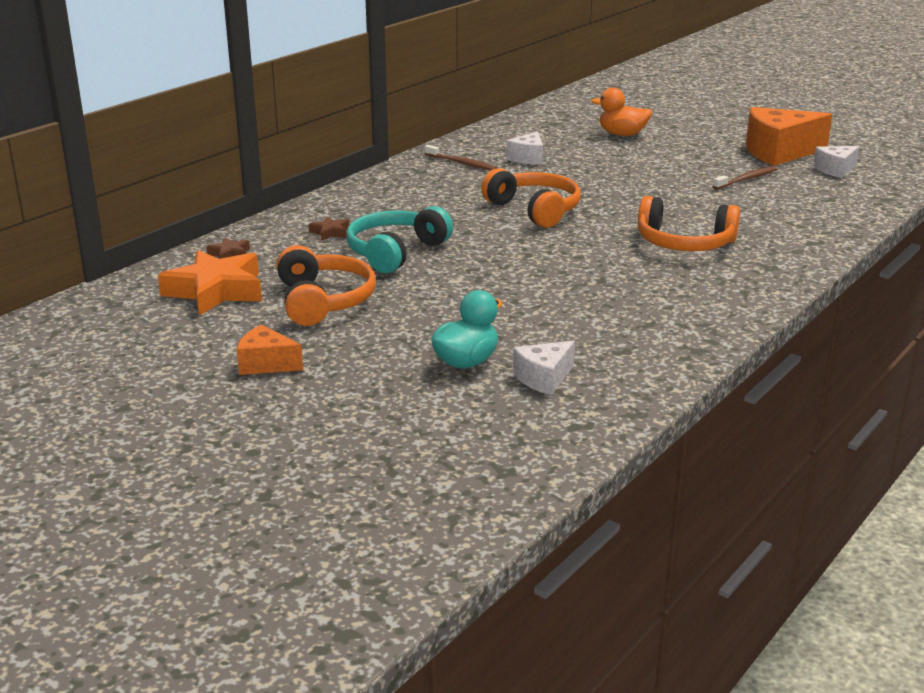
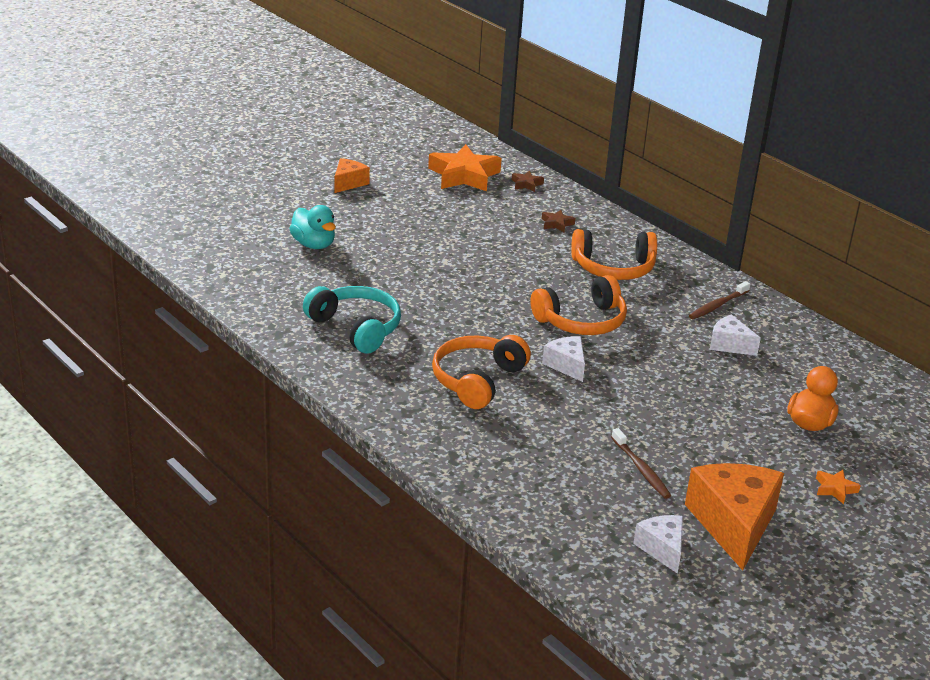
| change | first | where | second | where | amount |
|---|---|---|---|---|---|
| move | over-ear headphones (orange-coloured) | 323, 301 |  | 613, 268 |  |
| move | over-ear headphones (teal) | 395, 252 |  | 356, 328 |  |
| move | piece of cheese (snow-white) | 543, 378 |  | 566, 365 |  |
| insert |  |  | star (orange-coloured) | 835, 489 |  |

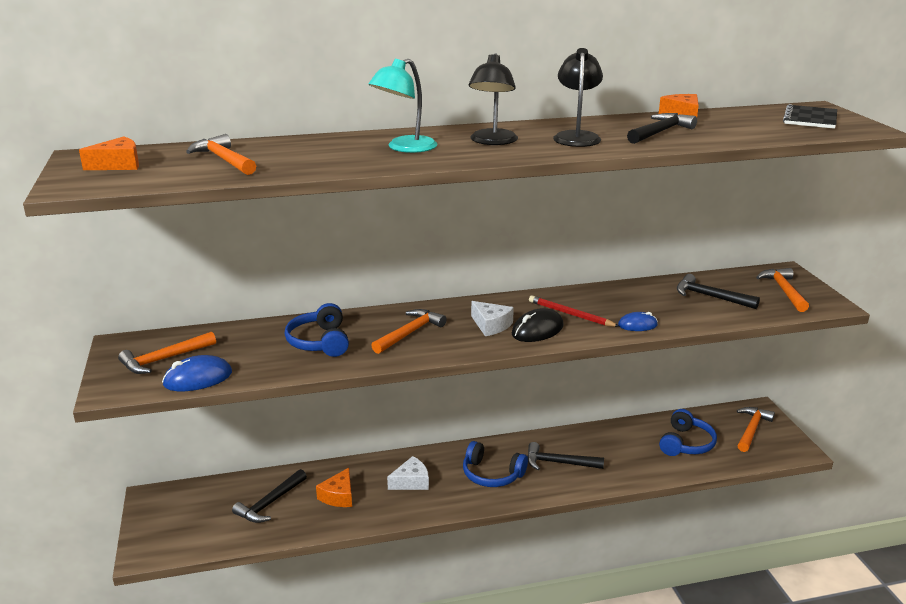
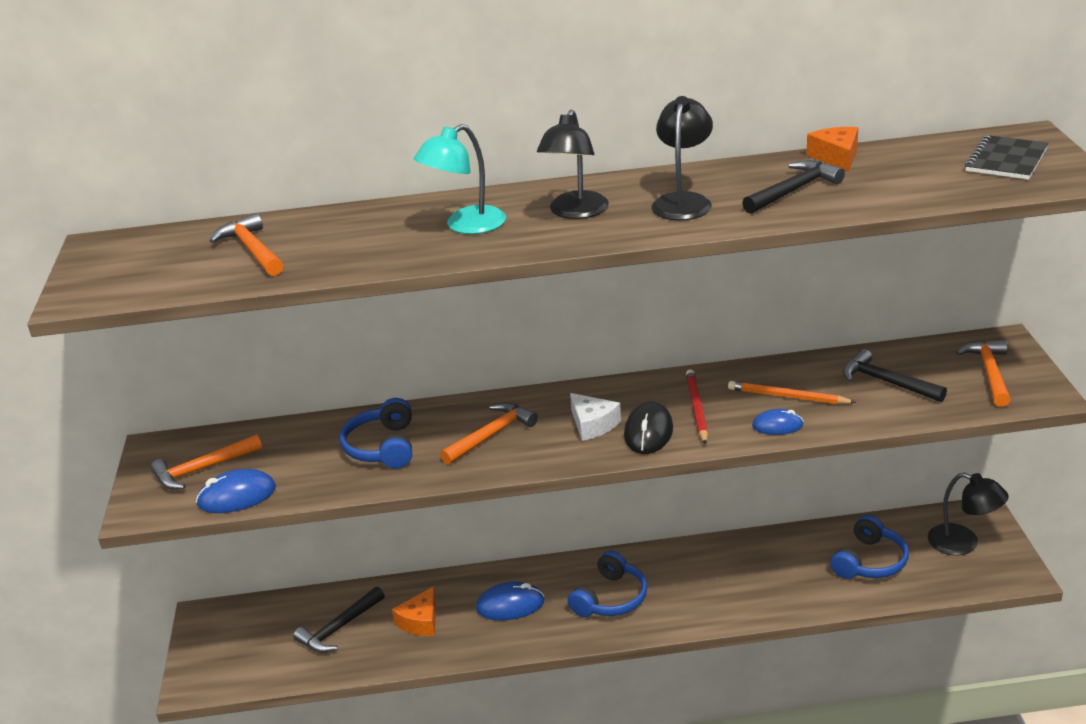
| change | first | where | second | where | amount |
|---|---|---|---|---|---|
| delete | piece of cheese (orange-coloured) | 118, 165 |  |  |  |
| replace | piece of cheese (snow-white) | 411, 482 | PC mouse (blue) | 510, 605 |  |
| rotate | over-ear headphones (blue) | 492, 474 |  | 610, 598 | 90 degrees counterclockwise |
| rotate | PC mouse (black) | 537, 330 |  | 648, 432 | 45 degrees counterclockwise |
| delete | carpenter's hammer (black) | 559, 463 |  |  |  |
| rotate | wooden pencil (scarlet) | 571, 314 |  | 697, 409 | 45 degrees clockwise |
| replace | carpenter's hammer (orange-coloured) | 751, 429 | lamp (black) | 963, 543 |  |
| insert |  |  | wooden pencil (orange-coloured) | 788, 397 |  |

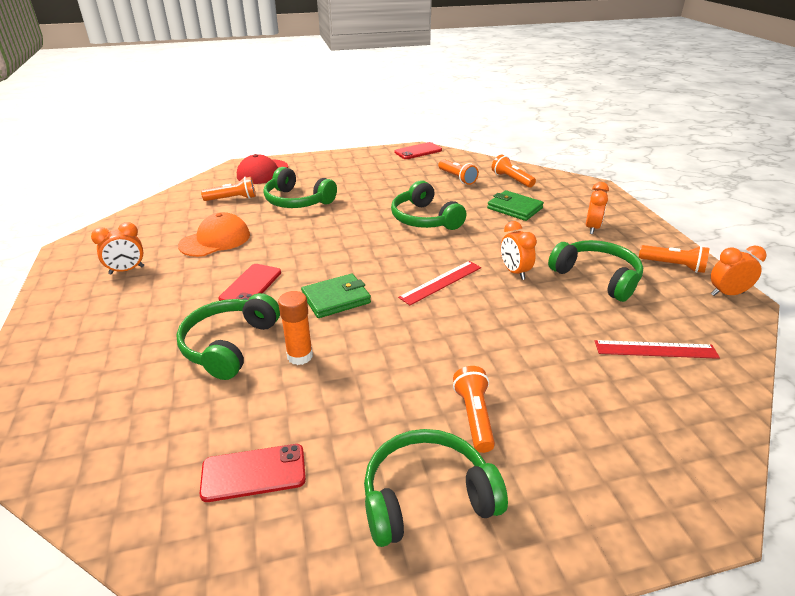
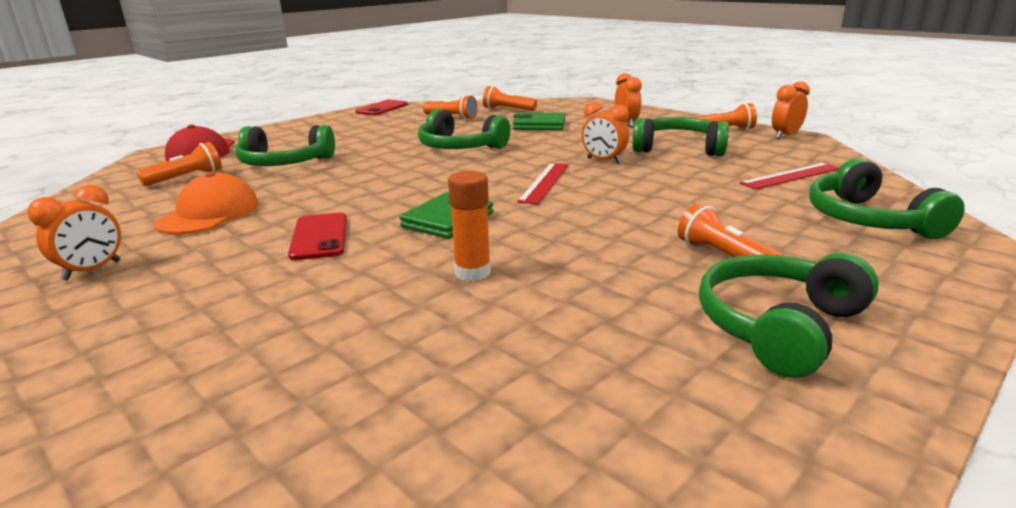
| change | first | where | second | where | amount |
|---|---|---|---|---|---|
| move | over-ear headphones (emerald) | 229, 345 |  | 868, 220 |  |
| delete | mobile phone (scarlet) | 253, 473 |  |  |  |

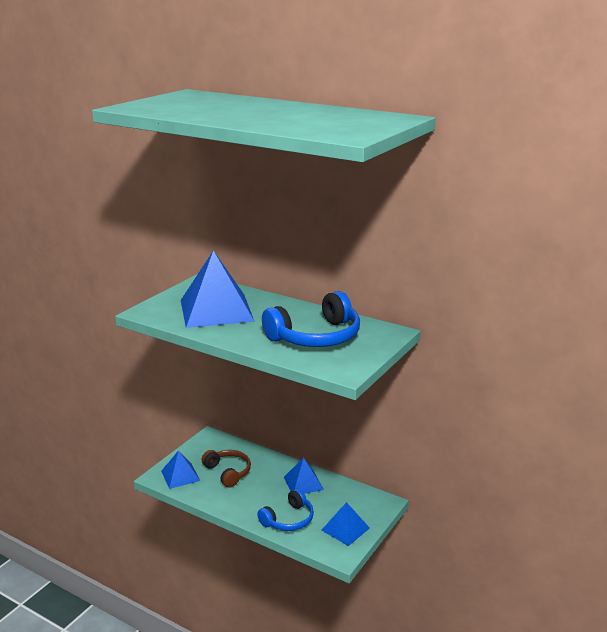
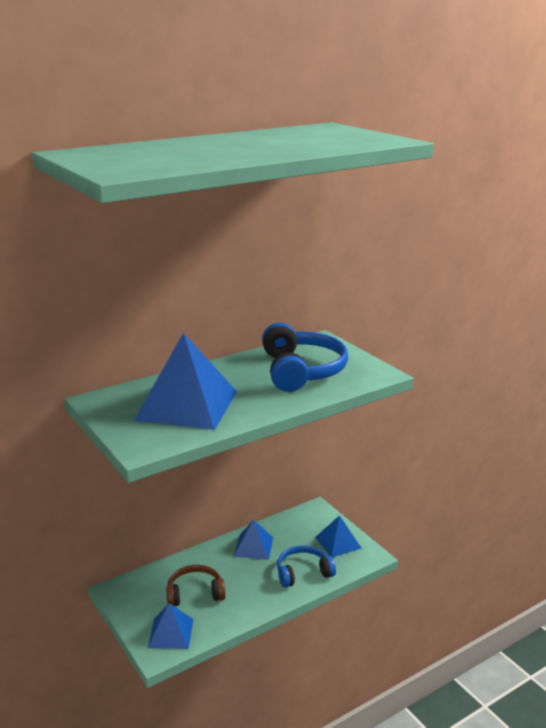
| change | first | where | second | where | amount |
|---|---|---|---|---|---|
| rotate | over-ear headphones (blue) | 288, 519 |  | 303, 573 | 90 degrees counterclockwise |

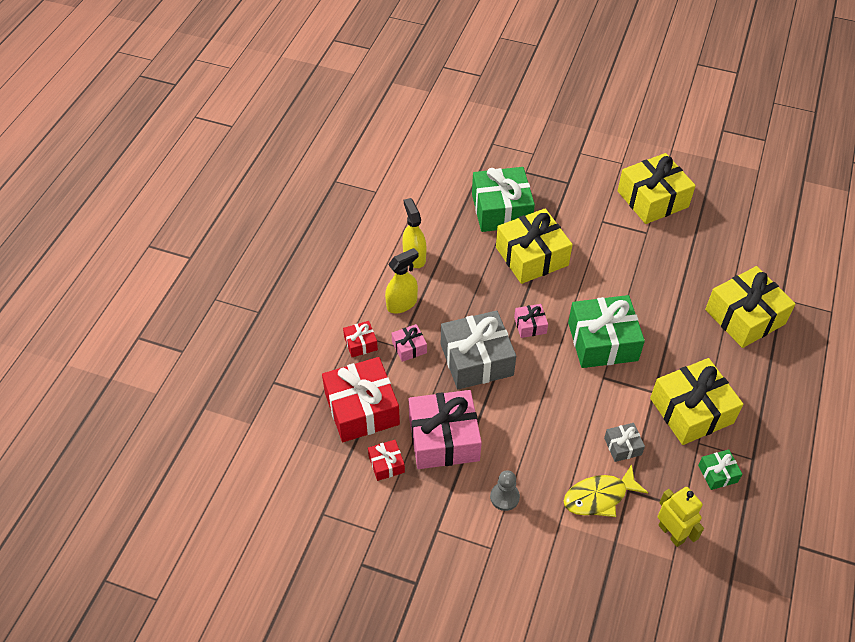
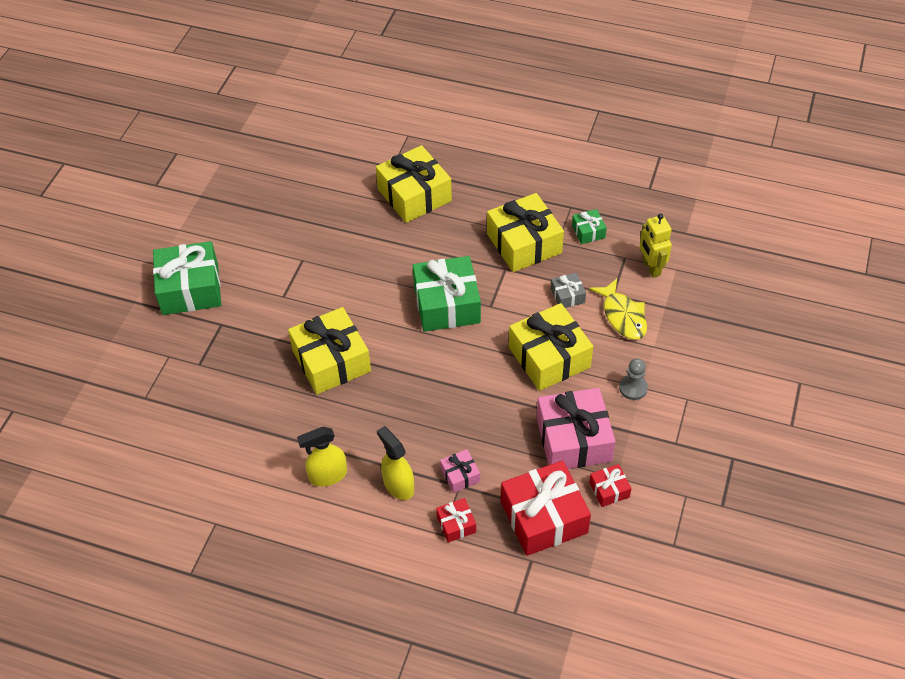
| change | first | where | second | where | amount |
|---|---|---|---|---|---|
| delete | gift (ash-grey) | 476, 359 |  |  |  |
| move | gift (emerald) | 501, 210 |  | 190, 289 |  |
| delete | gift (pink) | 530, 325 |  |  |  |
| move | gift (yellow) | 652, 199 |  | 549, 357 |  |
| rotate | toy robot (yellow) | 671, 533 |  | 651, 268 | 75 degrees counterclockwise |

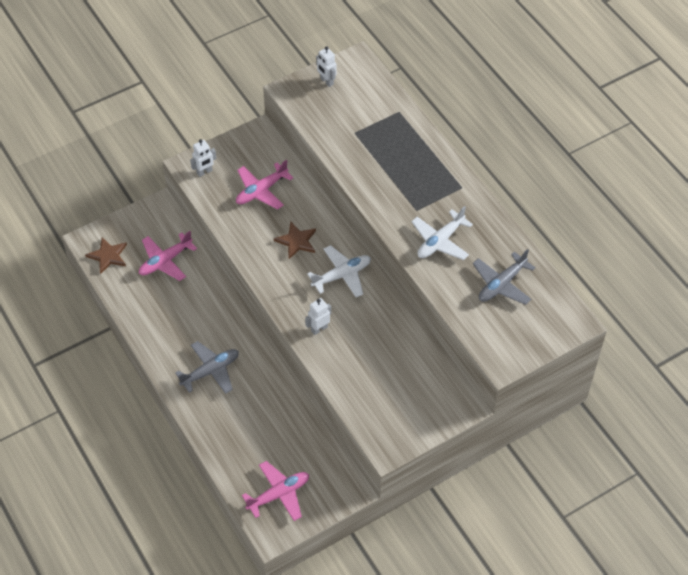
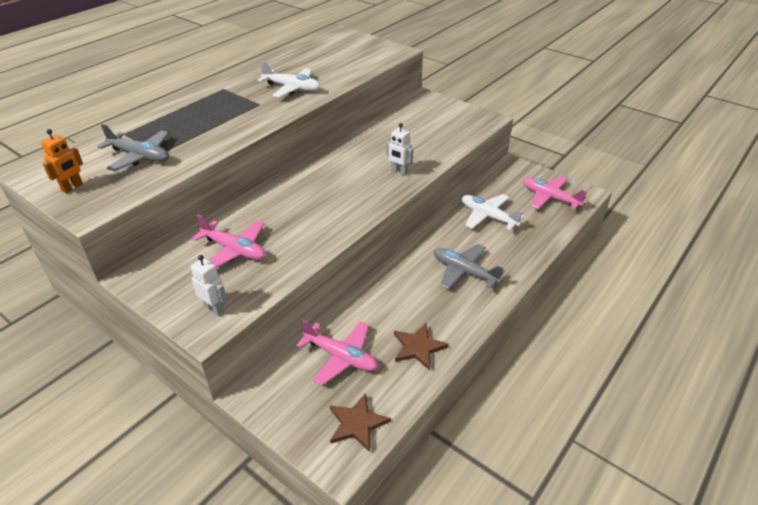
| change | first | where | second | where | amount |
|---|---|---|---|---|---|
| move | star (brown) | 296, 241 |  | 418, 347 |  |
| move | toy plane (snow-white) | 341, 275 |  | 488, 217 |  |
| recolor | toy robot (snow-white) | 326, 81 | toy robot (orange-coloured) | 72, 187 |  |
| move | toy plane (ash-grey) | 502, 284 |  | 140, 156 |  |

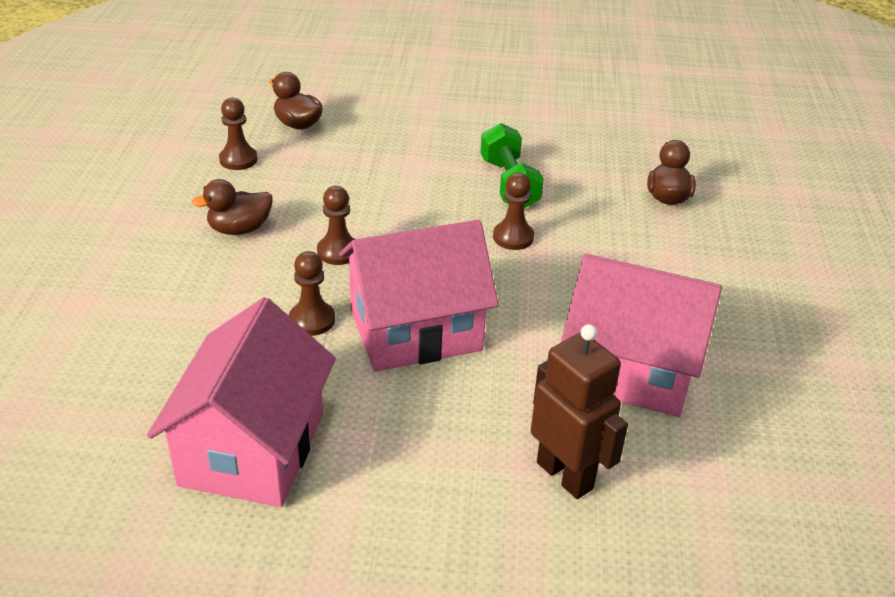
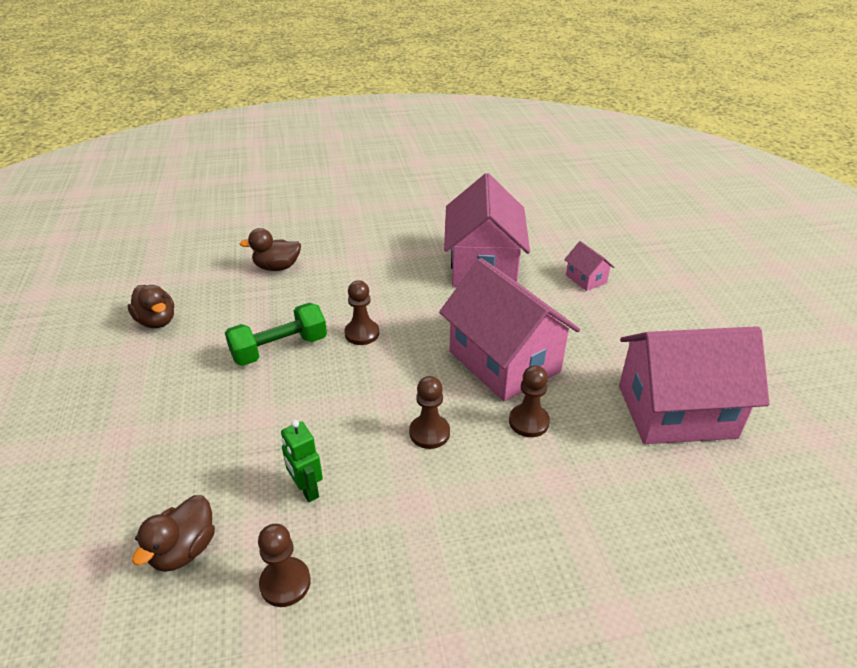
| change | first | where | second | where | amount |
|---|---|---|---|---|---|
| move | toy duck (brown) | 239, 229 |  | 157, 321 |  |
| replace | toy robot (brown) | 565, 475 | cottage (pink) | 586, 279 |  |
| insert |  |  | toy robot (emerald) | 307, 490 |  |

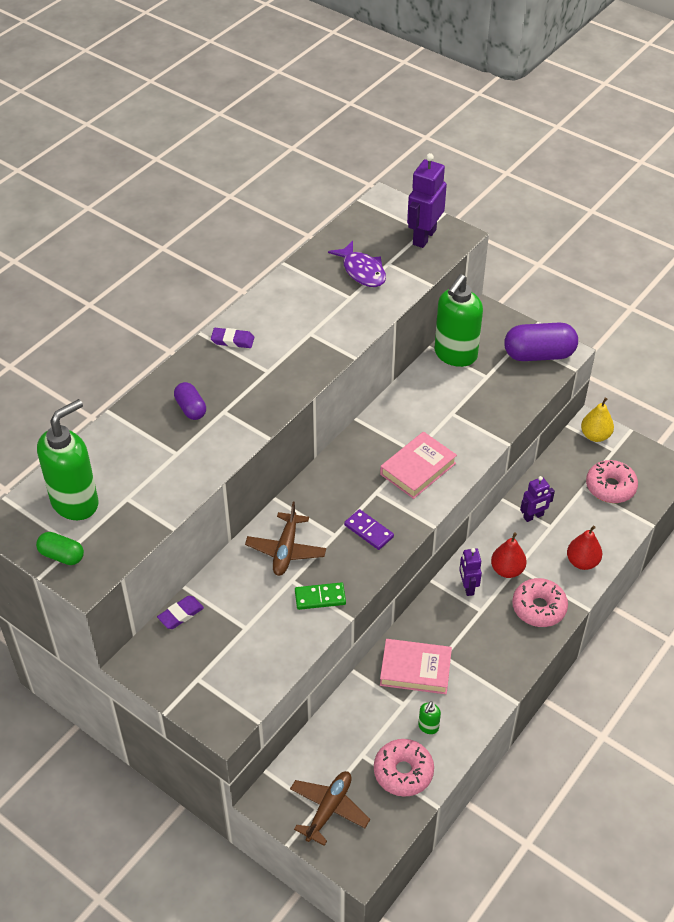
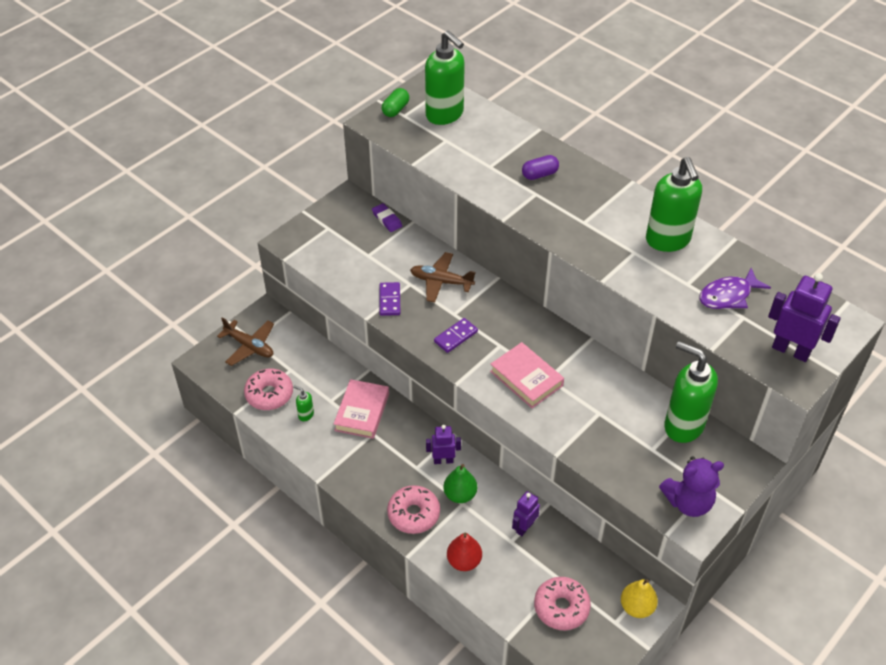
| change | first | where | second | where | amount |
|---|---|---|---|---|---|
| delete | eraser (royal purple) | 232, 340 |  |  |  |
| recolor | domino piece (emerald) | 320, 597 | domino piece (royal purple) | 389, 300 |  |
| recolor | pear (scarlet) | 507, 570 | pear (emerald) | 460, 495 |  |
| replace | pill shape (royal purple) | 539, 354 | stuffed bear (royal purple) | 688, 502 |  |
| rotate | toy robot (royal purple) | 533, 516 |  | 524, 527 | 60 degrees clockwise |
| insert |  |  | soap pump (emerald) | 668, 240 |  |

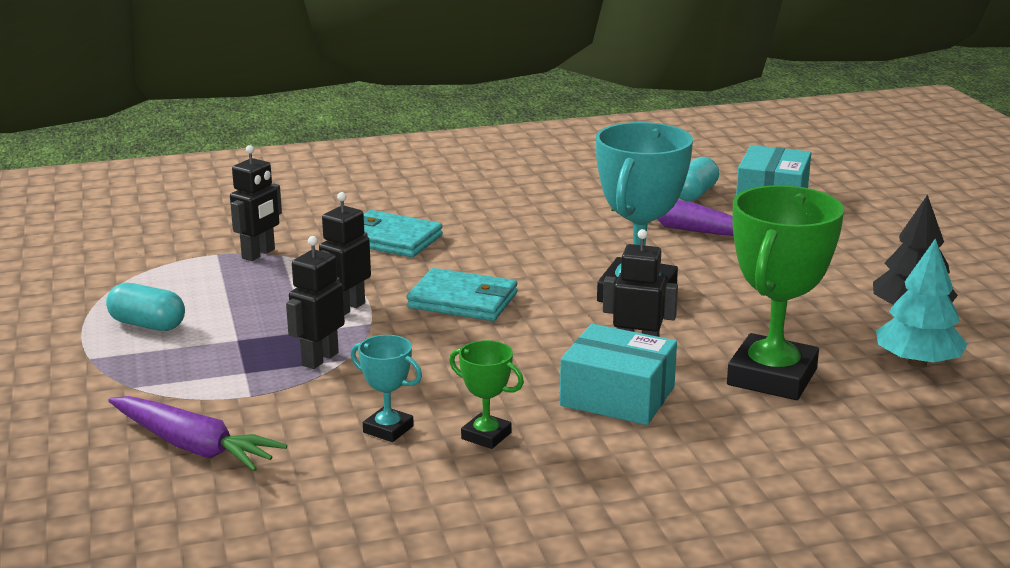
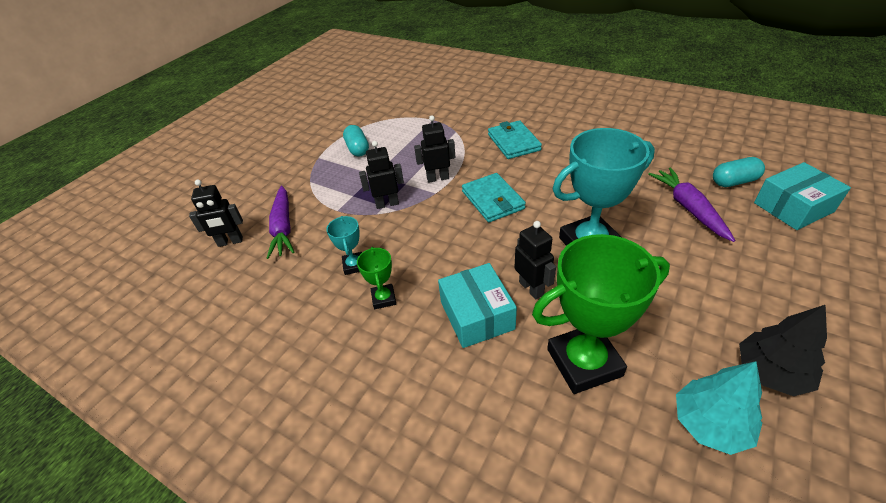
| change | first | where | second | where | amount |
|---|---|---|---|---|---|
| move | toy robot (black) | 259, 254 |  | 230, 242 |  |

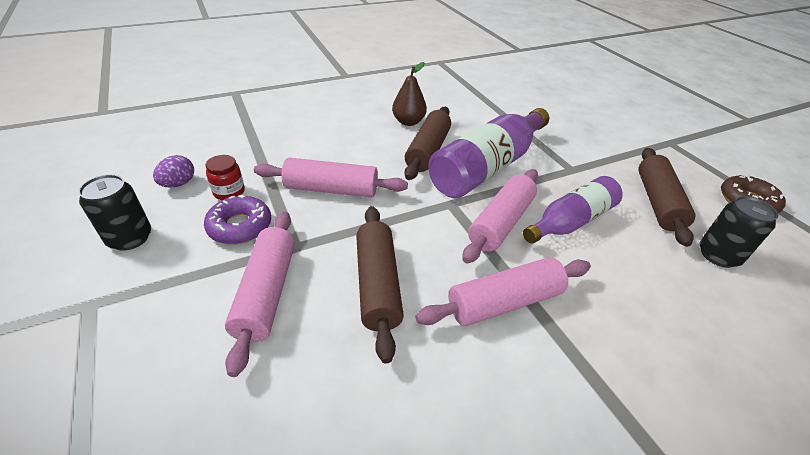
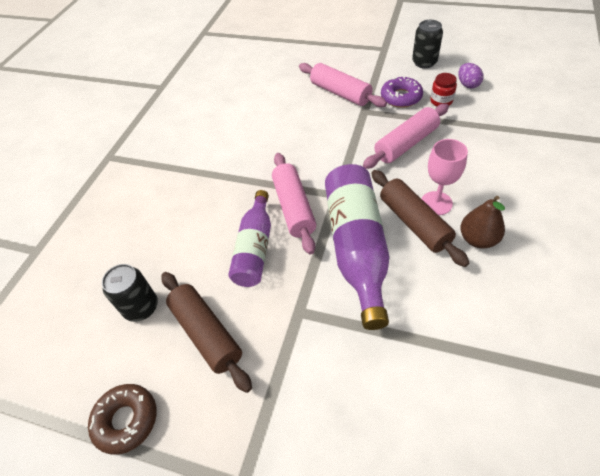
| change | first | where | second | where | amount |
|---|---|---|---|---|---|
| delete | pastry roller (brown) | 378, 284 |  |  |  |
| delete | pastry roller (pink) | 504, 302 |  |  |  |
| insert |  |  | wine glass (pink) | 436, 203 |  |

